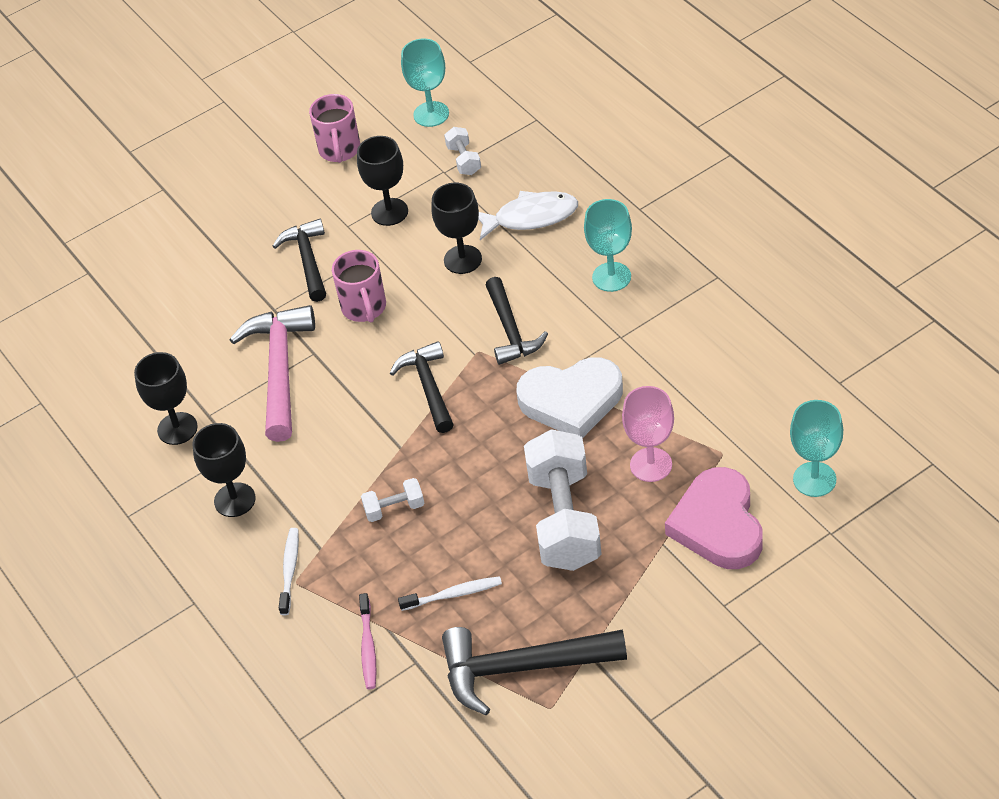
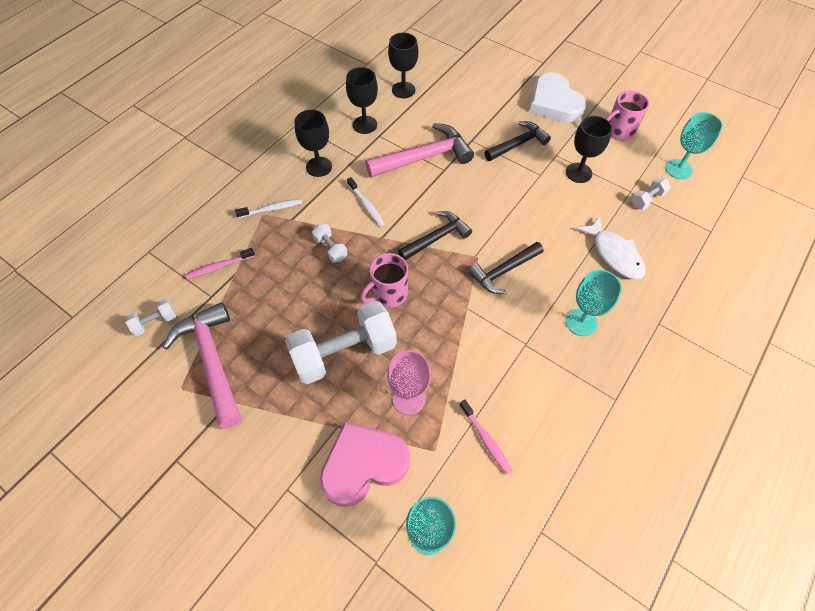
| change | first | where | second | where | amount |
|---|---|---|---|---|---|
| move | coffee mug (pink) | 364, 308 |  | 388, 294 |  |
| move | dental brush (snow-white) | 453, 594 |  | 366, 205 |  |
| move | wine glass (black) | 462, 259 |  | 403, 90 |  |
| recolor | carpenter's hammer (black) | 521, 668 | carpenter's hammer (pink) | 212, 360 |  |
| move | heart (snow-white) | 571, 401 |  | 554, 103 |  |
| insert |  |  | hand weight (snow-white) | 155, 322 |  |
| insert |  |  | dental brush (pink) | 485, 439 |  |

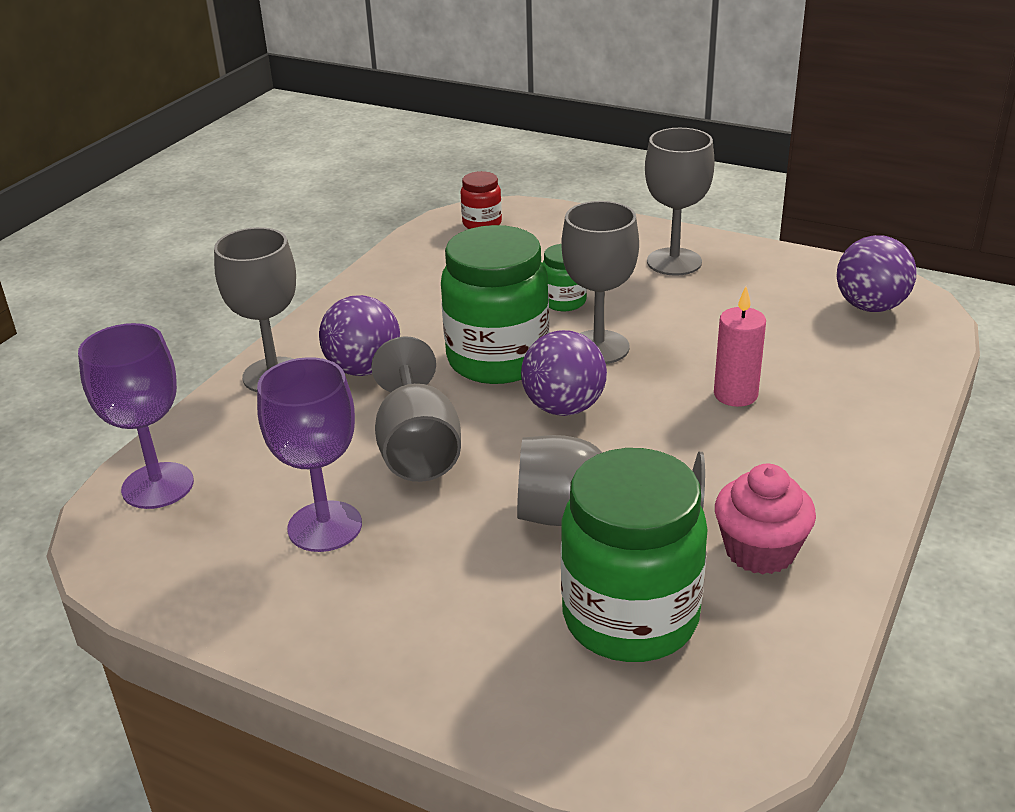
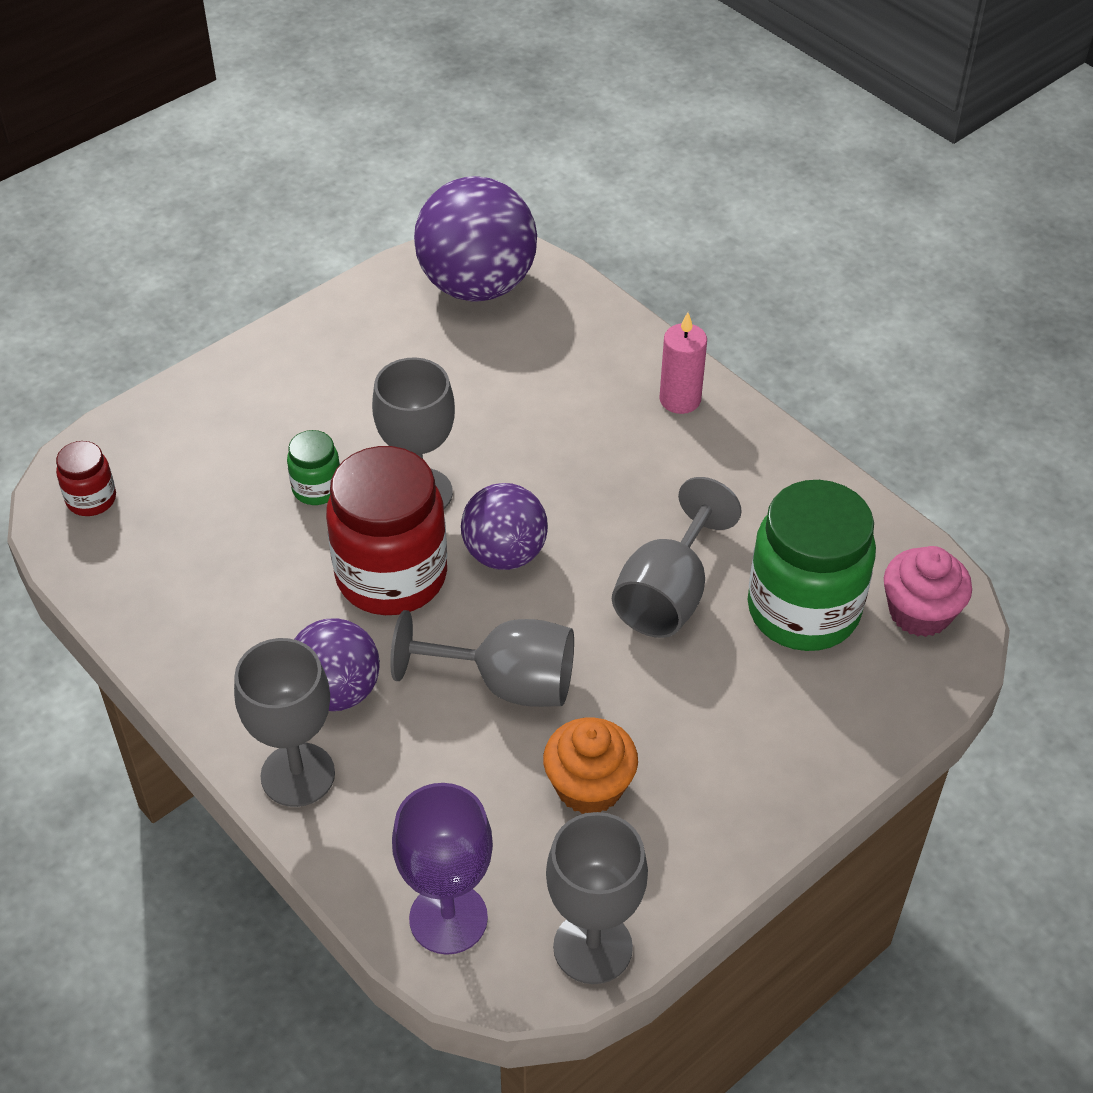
| change | first | where | second | where | amount |
|---|---|---|---|---|---|
| replace | wine glass (royal purple) | 325, 526 | muffin (orange-coloured) | 589, 786 |  |
| recolor | jar (emerald) | 498, 360 | jar (scarlet) | 391, 576 |  |
| move | wine glass (ash-grey) | 674, 262 |  | 592, 947 |  |
| move | pillar candle (pink) | 735, 395 |  | 680, 399 |  |
| move | muffin (pink) | 760, 550 |  | 919, 612 |  |
| resize | ball (royal purple) | 870, 306 |  | 477, 285 | x1.61 |

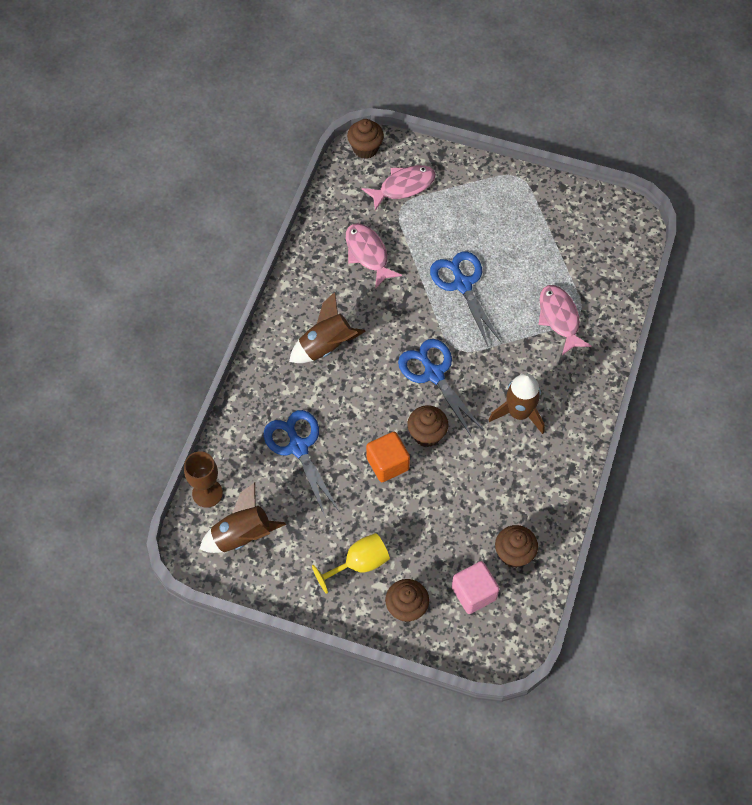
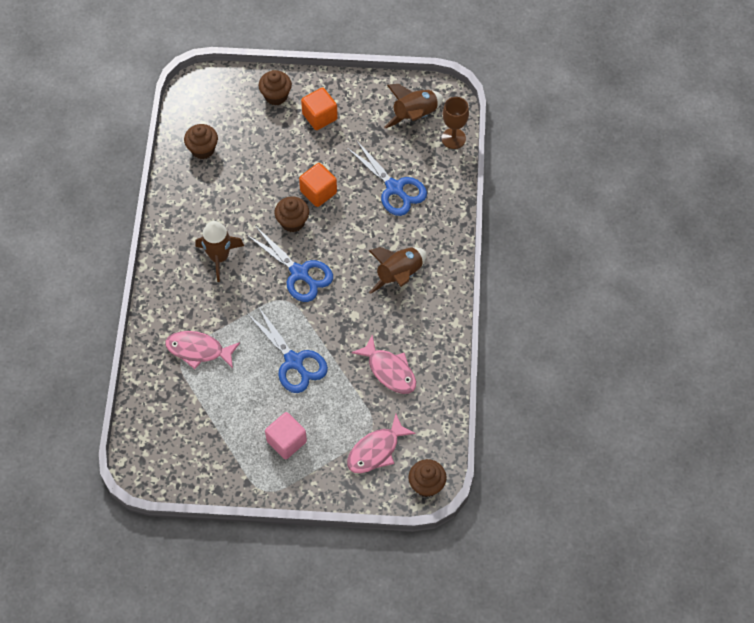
| change | first | where | second | where | amount |
|---|---|---|---|---|---|
| replace | wine glass (yellow) | 359, 564 | block (orange-coloured) | 319, 116 |  |
| move | block (pink) | 474, 593 |  | 286, 441 |  |
| rotate | fish (pink) | 559, 318 |  | 198, 350 | 135 degrees clockwise |

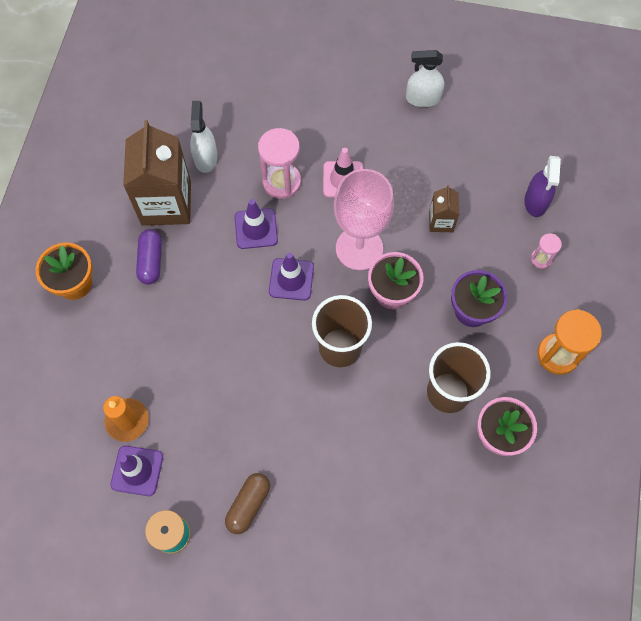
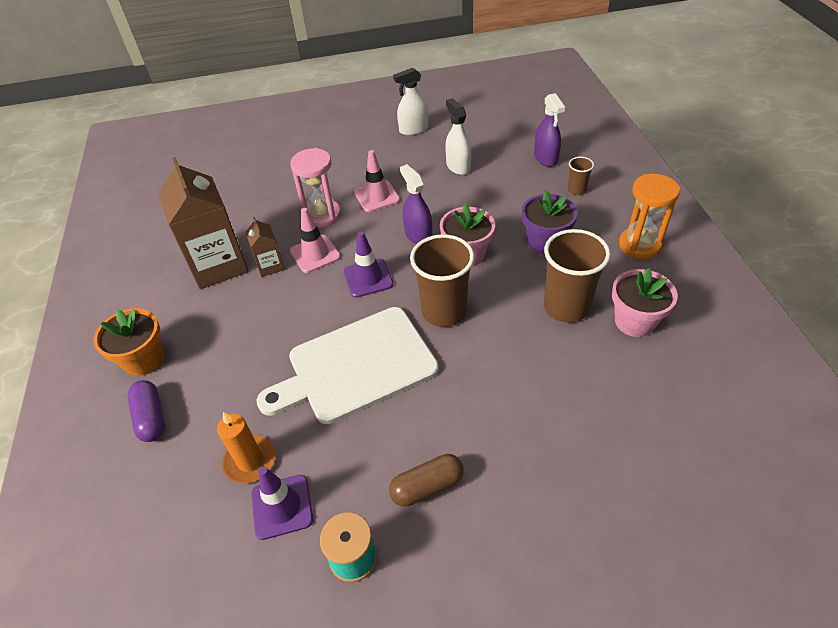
| change | first | where | second | where | amount |
|---|---|---|---|---|---|
| move | pill shape (royal purple) | 151, 261 |  | 151, 417 |  |
| move | spray bottle (snow-white) | 206, 158 |  | 458, 166 |  |
| rotate | pill shape (brown) | 248, 505 |  | 427, 486 | 60 degrees clockwise |
| recolor | road cone (royal purple) | 256, 228 | road cone (pink) | 315, 254 |  |
| replace | wine glass (pink) | 359, 248 | spray bottle (royal purple) | 418, 235 |  |
| move | juice carton (brown) | 441, 221 |  | 270, 266 |  |
| replace | hourglass (pink) | 541, 259 | beaker (brown) | 576, 190 |  |
| insert |  |  | chopping board (snow-white) | 356, 366 |  |

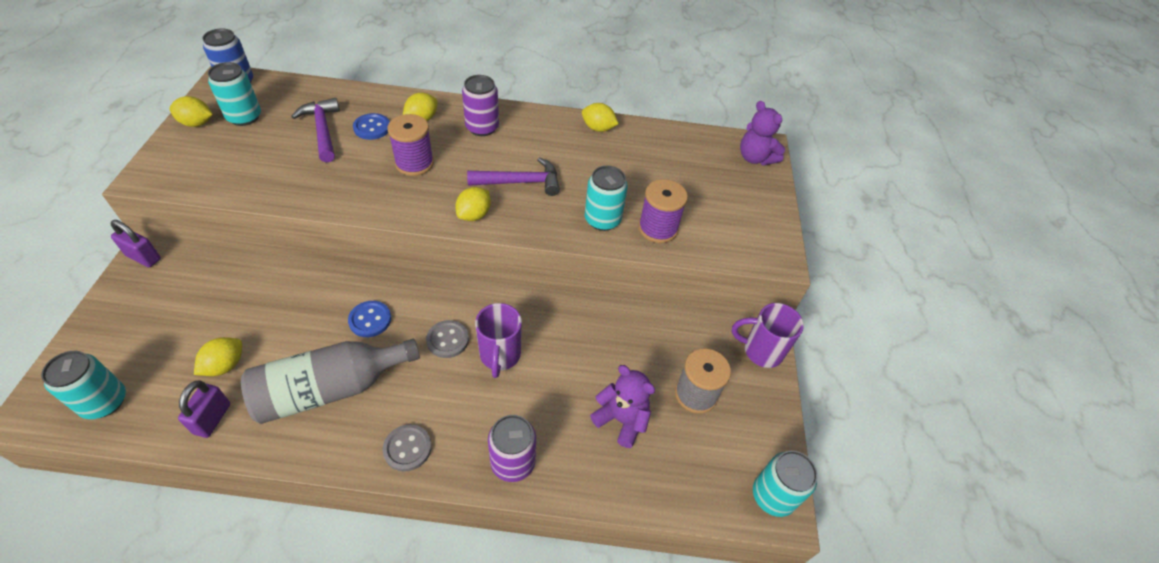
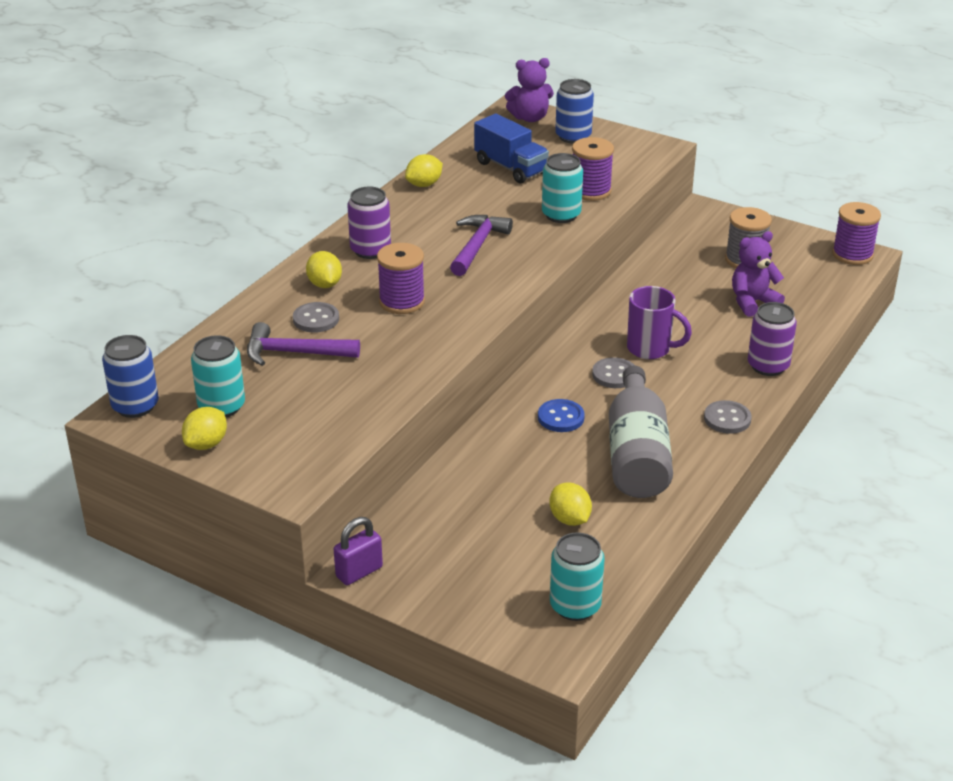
| change | first | where | second | where | amount |
|---|---|---|---|---|---|
| delete | padlock (royal purple) | 212, 419 |  |  |  |
| recolor | sewing button (blue) | 372, 128 | sewing button (ash-grey) | 316, 319 |  |
| delete | toy lemon (yellow) | 474, 215 |  |  |  |
| delete | coffee mug (royal purple) | 761, 351 |  |  |  |
| replace | can (teal) | 772, 496 | reel of thread (royal purple) | 852, 254 |  |
| insert |  |  | toy truck (blue) | 510, 168 |  |
| insert |  |  | can (blue) | 573, 136 |  |

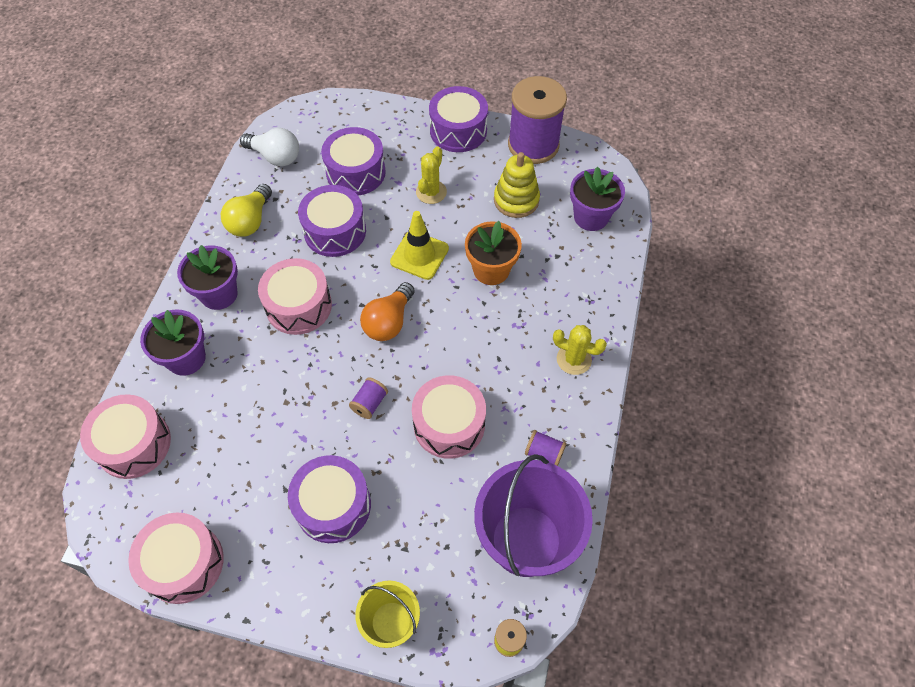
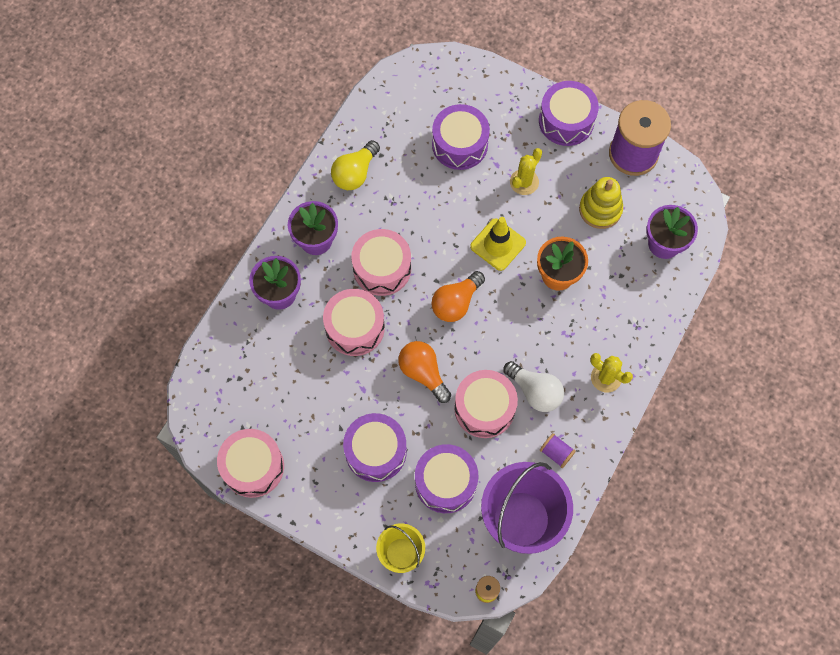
| change | first | where | second | where | amount |
|---|---|---|---|---|---|
| move | drum (pink) | 134, 444 |  | 355, 328 |  |
| move | light bulb (snow-white) | 275, 157 |  | 535, 391 |  |
| move | drum (royal purple) | 335, 231 |  | 445, 482 |  |
| replace | reel of thread (royal purple) | 369, 403 | light bulb (orange-coloured) | 423, 373 |  |

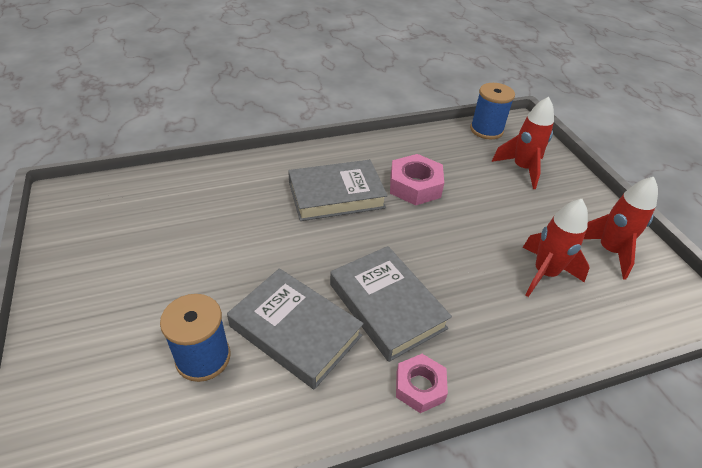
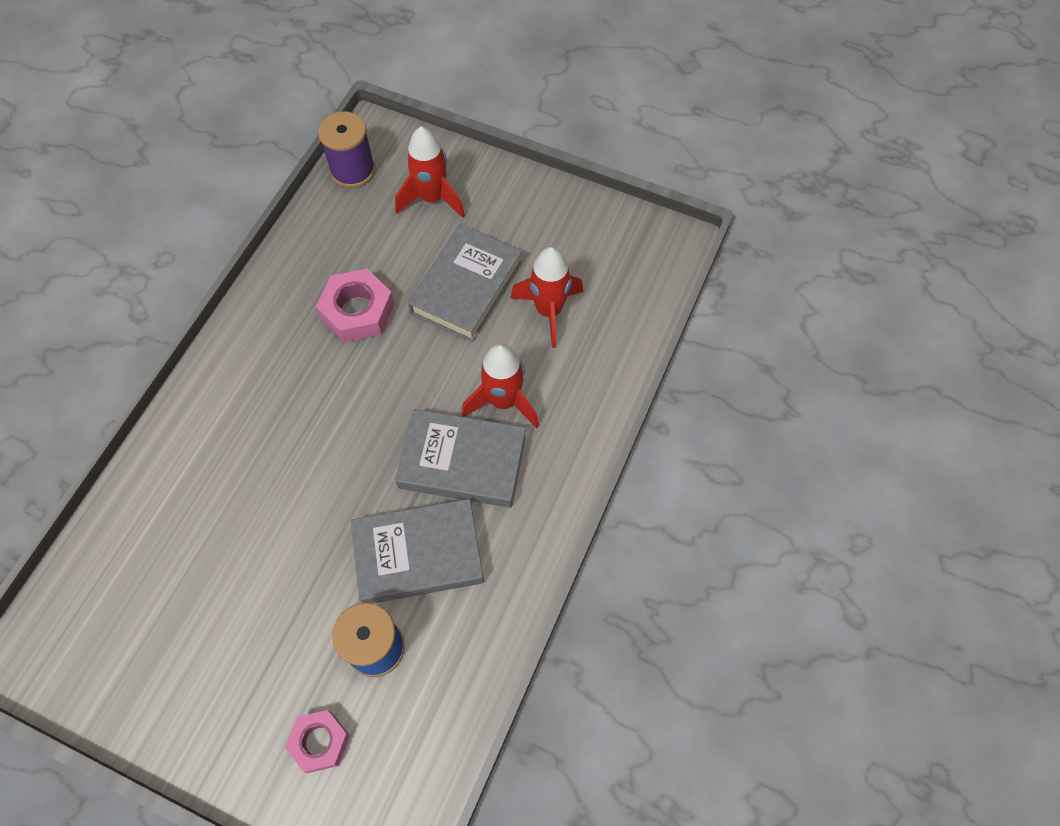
| change | first | where | second | where | amount |
|---|---|---|---|---|---|
| move | book (ash-grey) | 336, 195 |  | 466, 287 |  |
| move | hexagon nut (pink) | 419, 387 |  | 320, 742 |  |
| recolor | reel of thread (blue) | 486, 130 | reel of thread (royal purple) | 352, 170 |  |
| move | rocket (scarlet) | 608, 251 |  | 503, 401 |  |

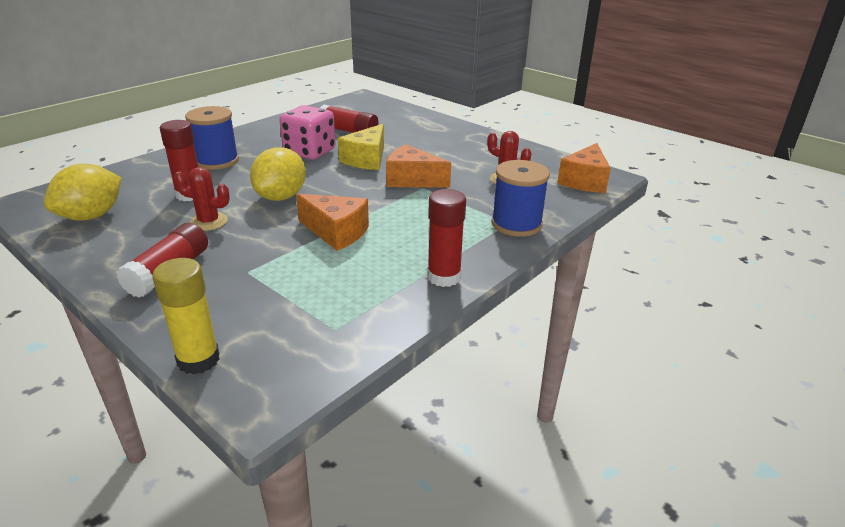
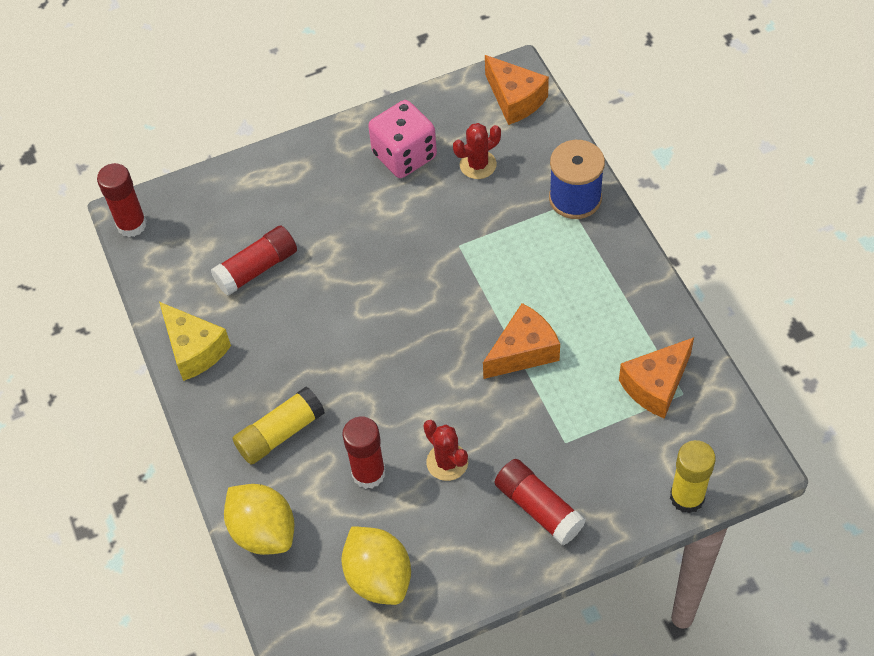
| change | first | where | second | where | amount |
|---|---|---|---|---|---|
| rotate | cactus (scarlet) | 208, 222 |  | 447, 462 | 75 degrees counterclockwise |
| replace | reel of thread (blue) | 217, 161 | glue (yellow) | 280, 433 |  |
| move | toy lemon (yellow) | 281, 197 |  | 263, 531 |  |
| move | dice (pink) | 309, 152 |  | 404, 155 |  |
| move | piece of cheese (yellow) | 366, 159 |  | 194, 349 |  |
| move | piece of cheese (orange-coloured) | 412, 180 |  | 656, 385 |  |
| move | glue (scarlet) | 444, 277 |  | 131, 225 |  |

